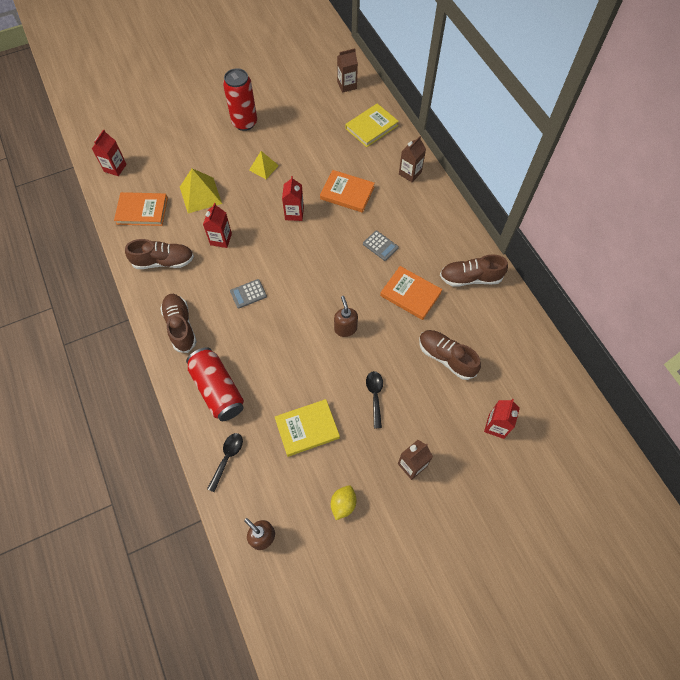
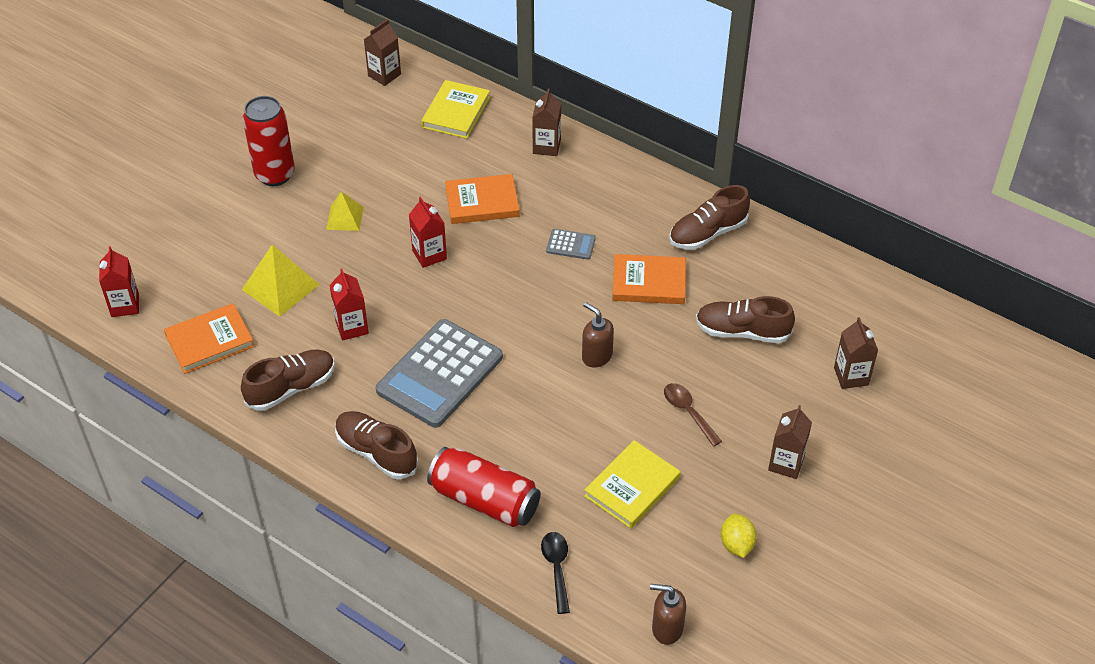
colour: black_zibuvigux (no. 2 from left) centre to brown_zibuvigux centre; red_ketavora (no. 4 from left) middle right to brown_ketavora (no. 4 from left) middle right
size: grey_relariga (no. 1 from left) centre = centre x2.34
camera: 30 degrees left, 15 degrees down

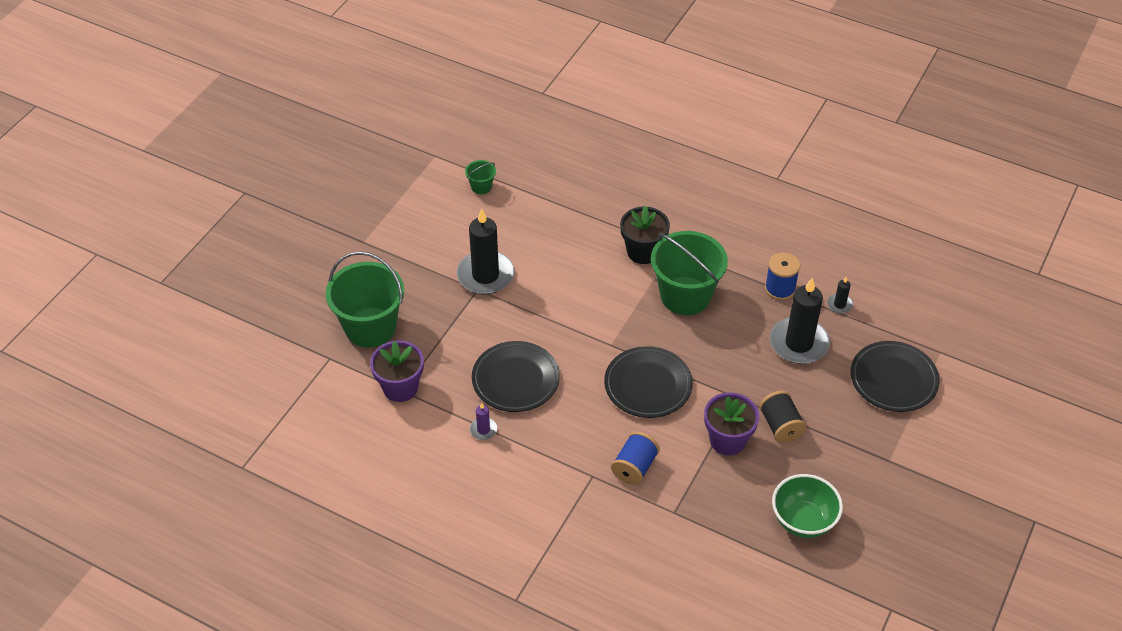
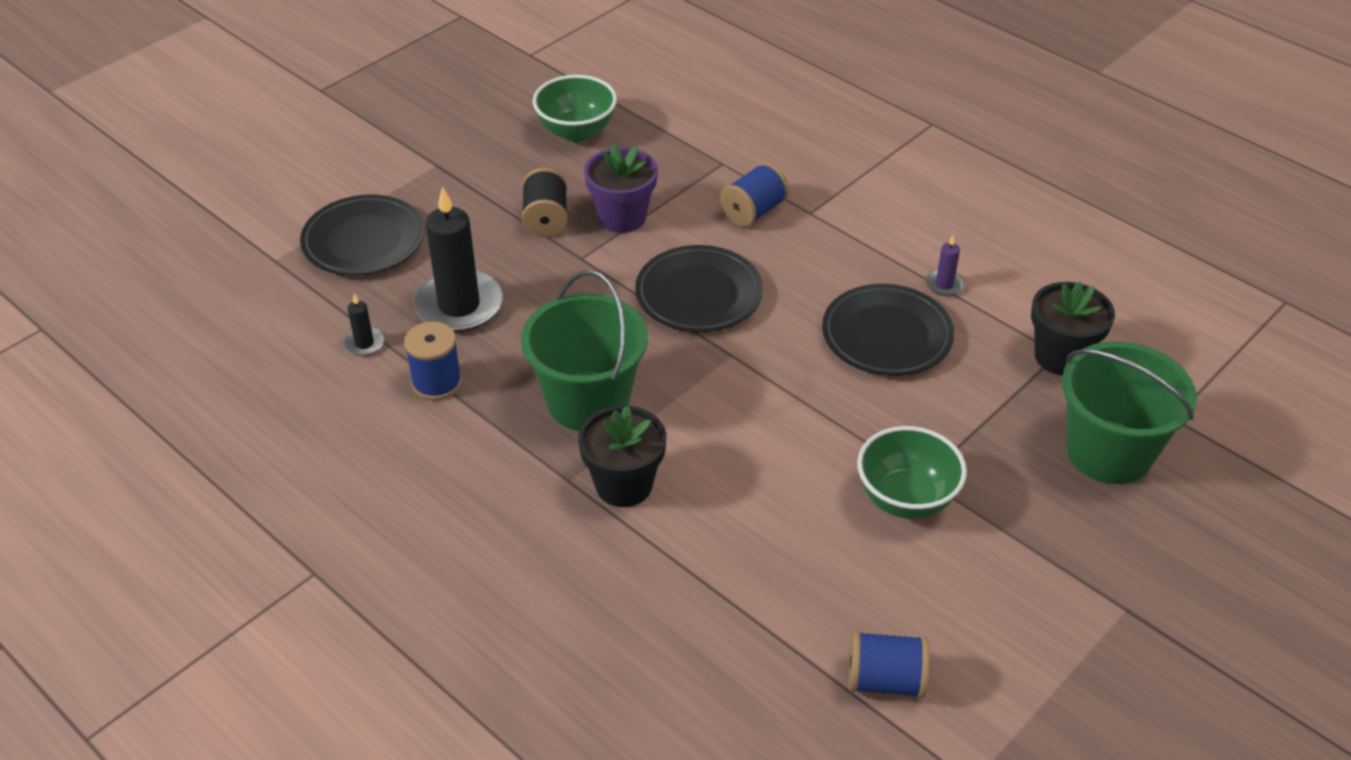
exchanged: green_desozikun (no. 2 from left) top centre to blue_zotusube (no. 3 from left) bottom centre; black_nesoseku (no. 1 from left) centre to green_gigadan (no. 2 from left) middle right
colour: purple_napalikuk (no. 1 from left) centre to black_napalikuk (no. 2 from left) middle right
camera: 165 degrees left, 5 degrees down

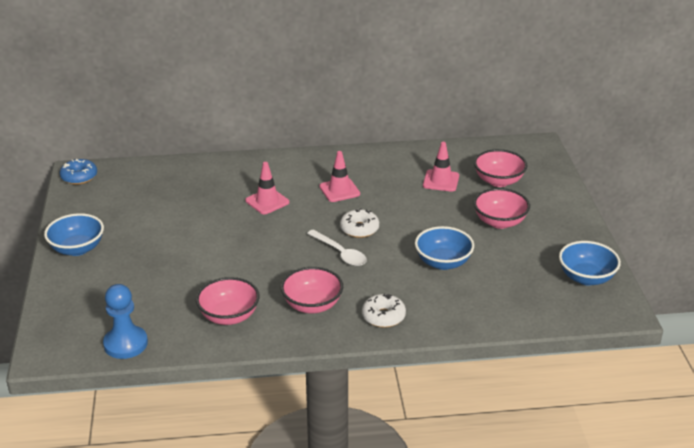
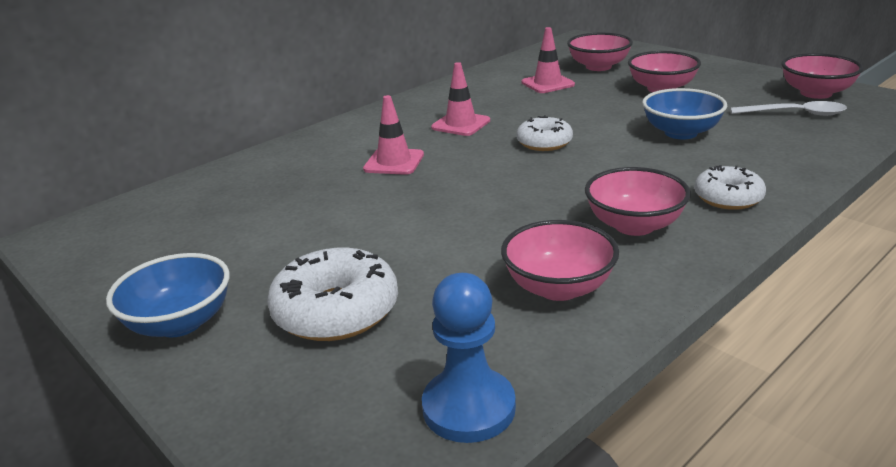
missing: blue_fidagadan middle left
appeared: white_fidagadan (no. 1 from left) centre
relocated: white_zibuvigux centre to top right
colour: blue_gigadan (no. 3 from left) middle right to pink_gigadan (no. 5 from left) top right
camera: 35 degrees left, 5 degrees down

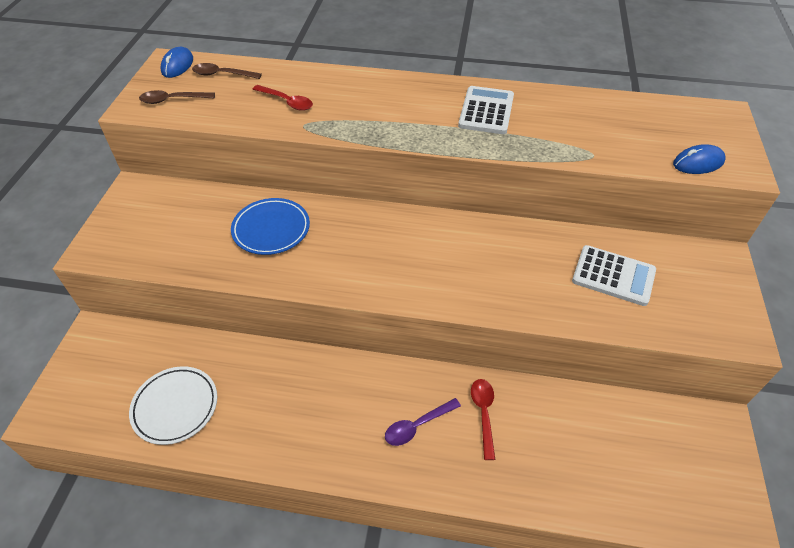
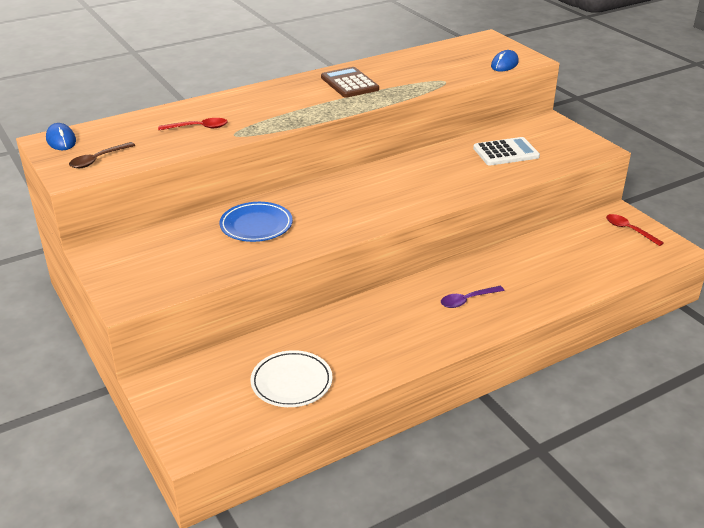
missing: brown_zibuvigux (no. 2 from left) top left
relocated: red_zibuvigux (no. 2 from left) bottom centre to middle right
colour: white_relariga (no. 1 from left) top centre to brown_relariga top centre
spun: purple_zibuvigux bottom centre = middle right 45 degrees clockwise
camera: 40 degrees left, 15 degrees down

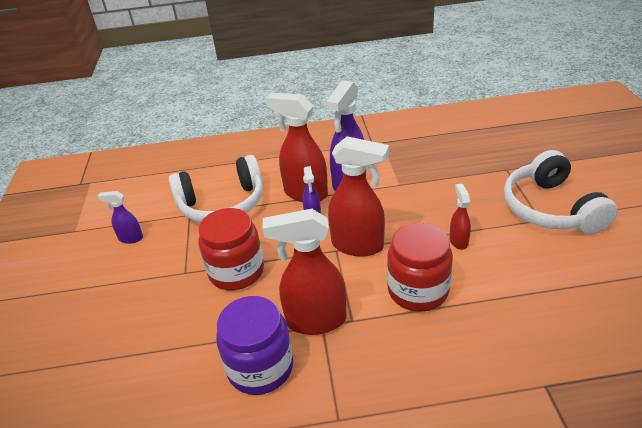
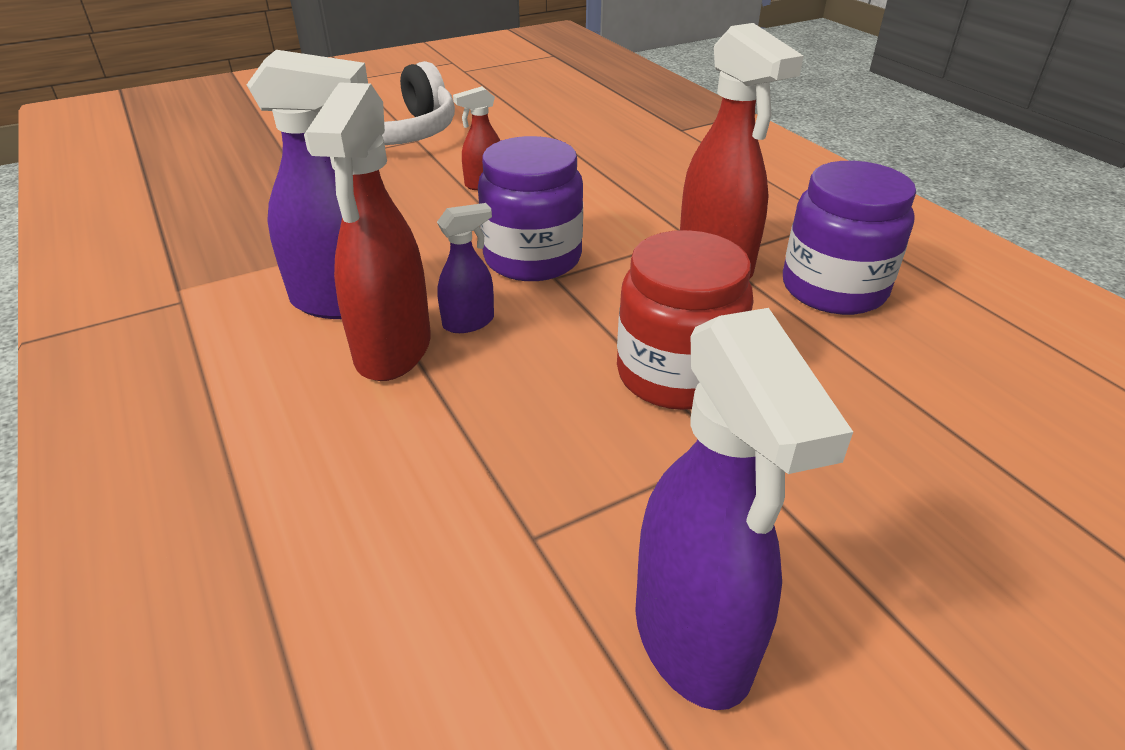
missing: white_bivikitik (no. 1 from left) centre; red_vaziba (no. 2 from left) centre
exchanged: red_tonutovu (no. 3 from left) centre to purple_vaziba (no. 1 from left) top centre
size: purple_tonutovu (no. 1 from left in the first image) middle left = bottom centre x1.97
camera: 115 degrees left, 0 degrees up

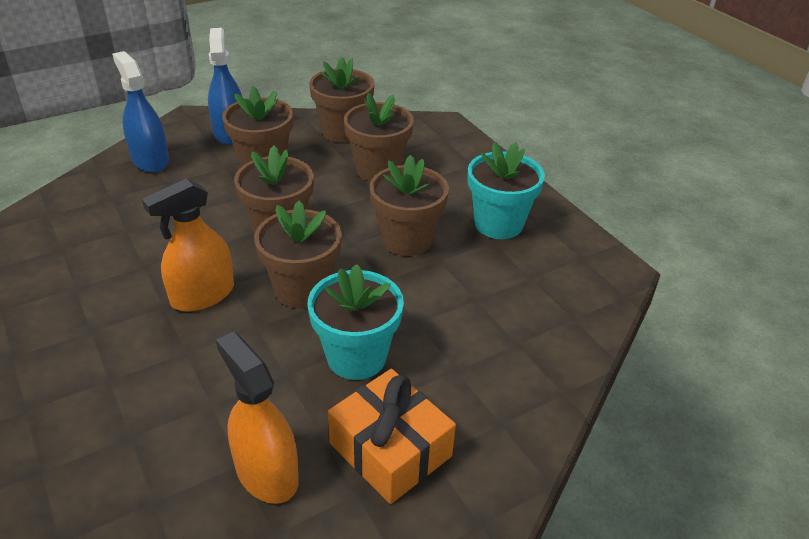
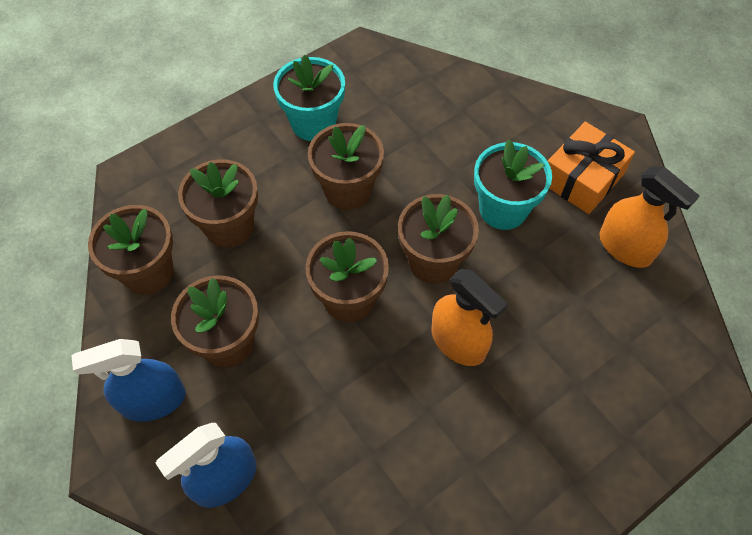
spun: orange_tonutovu (no. 2 from left) bottom left = middle right 90 degrees counterclockwise
camera: 95 degrees left, 20 degrees up

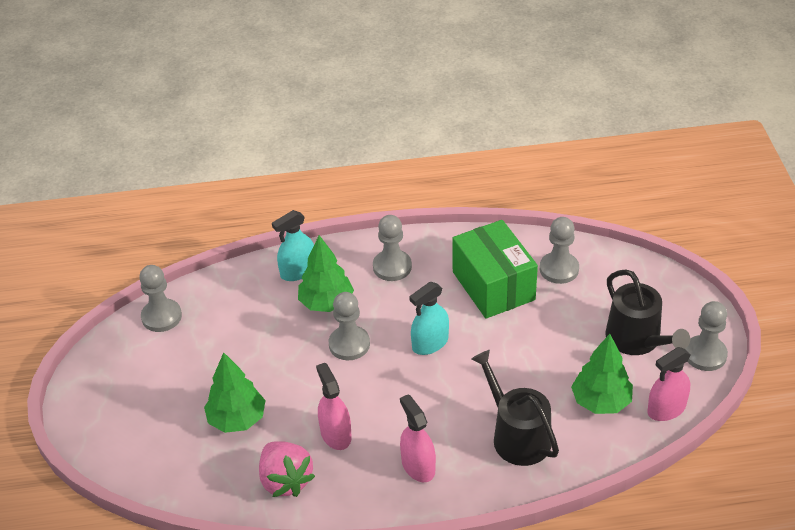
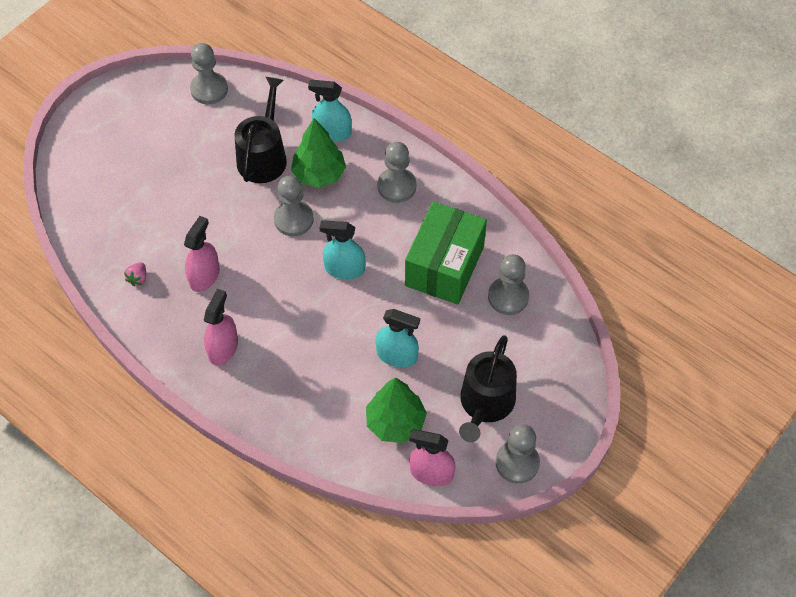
missing: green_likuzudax (no. 1 from left) bottom left
appeared: turquoise_tonutovu (no. 3 from left) centre
relocated: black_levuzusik (no. 1 from left) bottom centre to top left
size: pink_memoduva bottom centre = middle left x0.45
camera: 45 degrees right, 15 degrees up

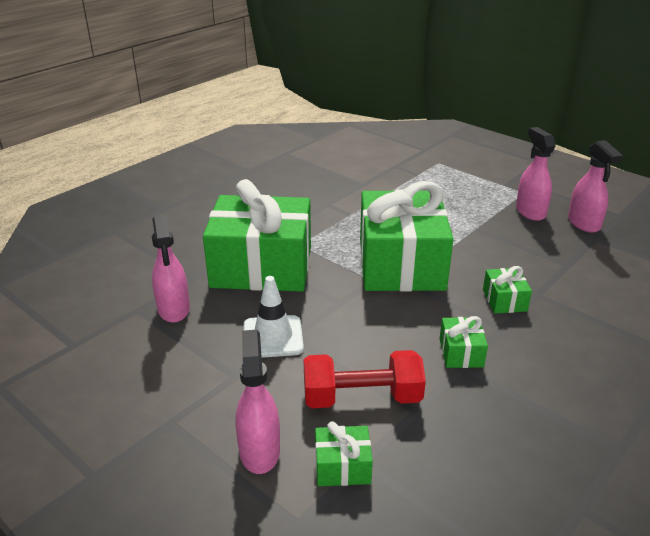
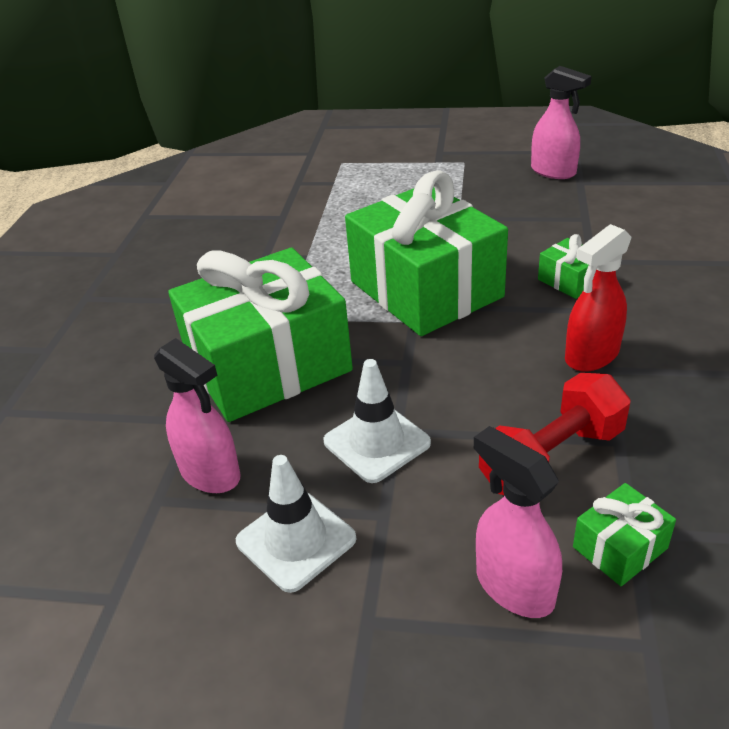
missing: pink_tonutovu (no. 3 from left) top right
appeared: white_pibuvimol (no. 1 from left) bottom centre
exchanged: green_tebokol (no. 4 from left) middle right to red_tonutovu middle right
camera: 30 degrees left, 5 degrees up

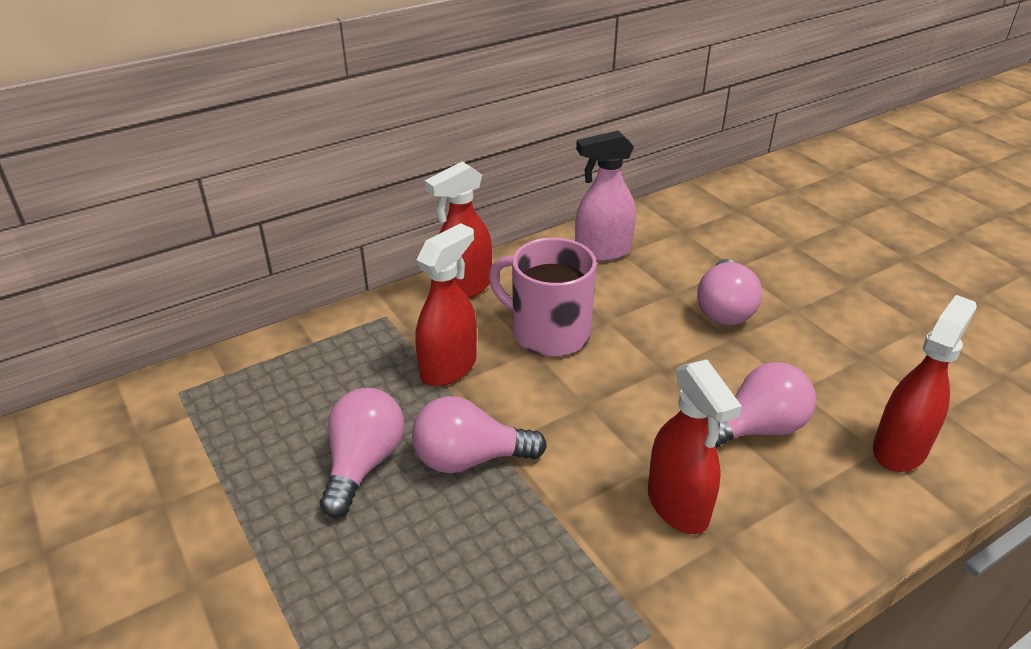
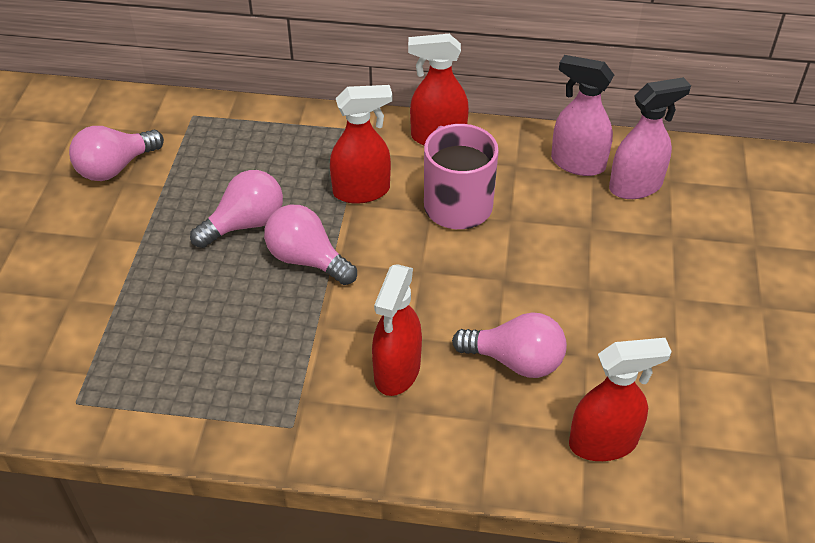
appeared: pink_tonutovu (no. 2 from left) top right
relocated: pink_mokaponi (no. 3 from left in the first image) middle right to pink_mokaponi (no. 1 from left) top left
camera: 40 degrees right, 10 degrees up

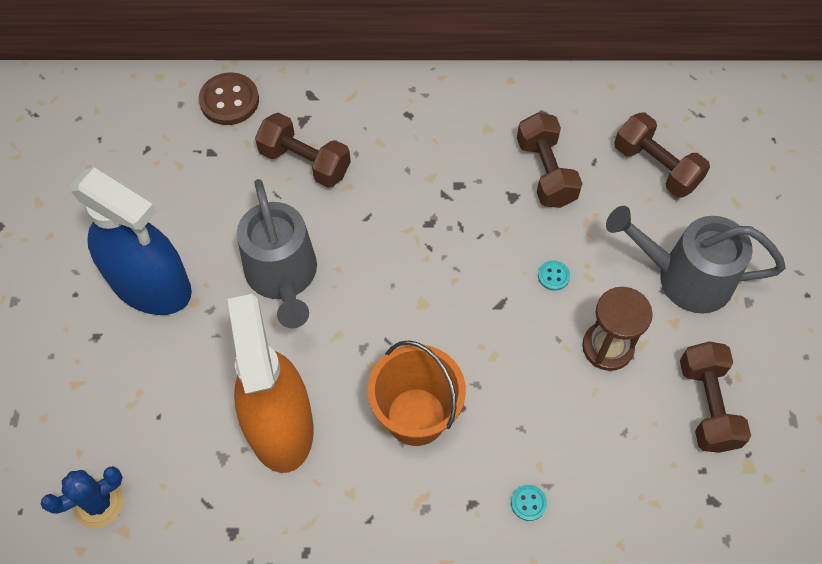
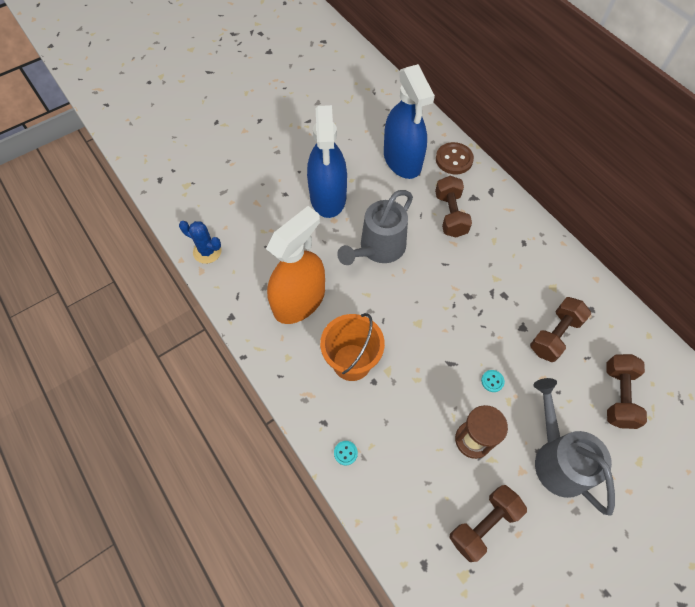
appeared: blue_tonutovu (no. 2 from left) top centre
camera: 55 degrees right, 0 degrees up

